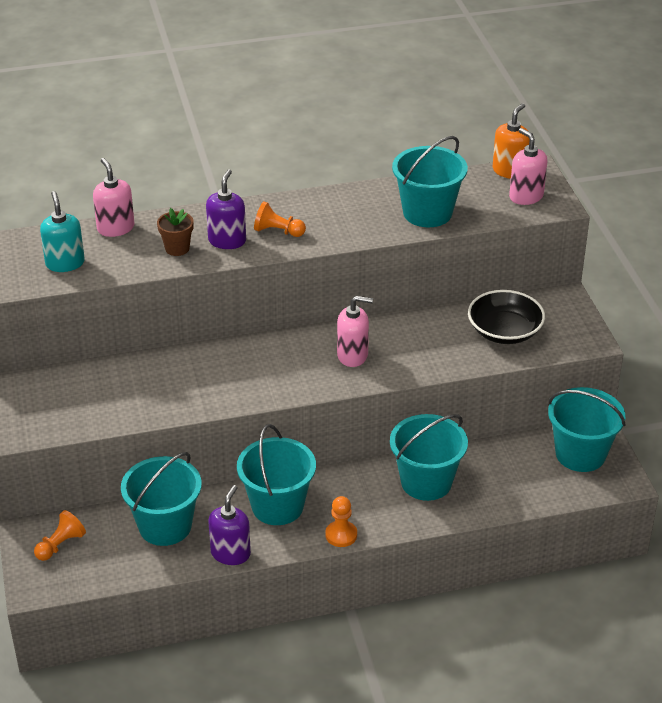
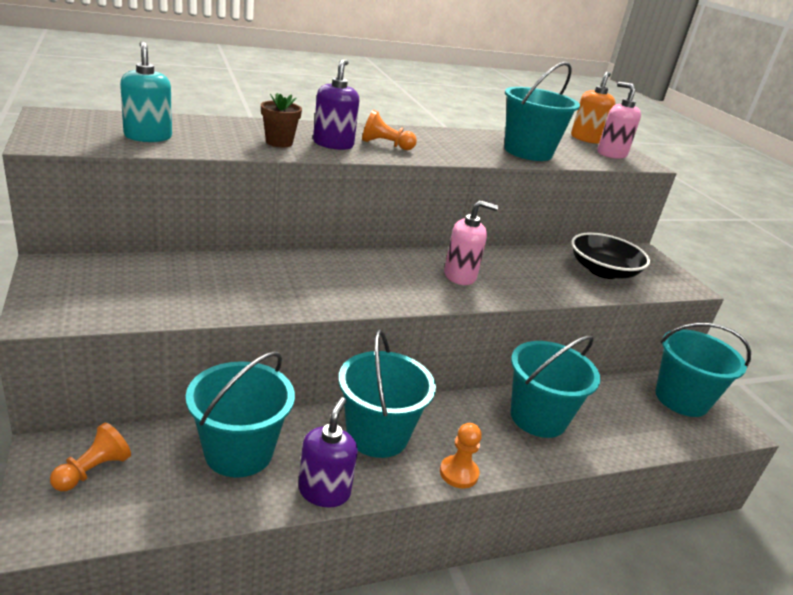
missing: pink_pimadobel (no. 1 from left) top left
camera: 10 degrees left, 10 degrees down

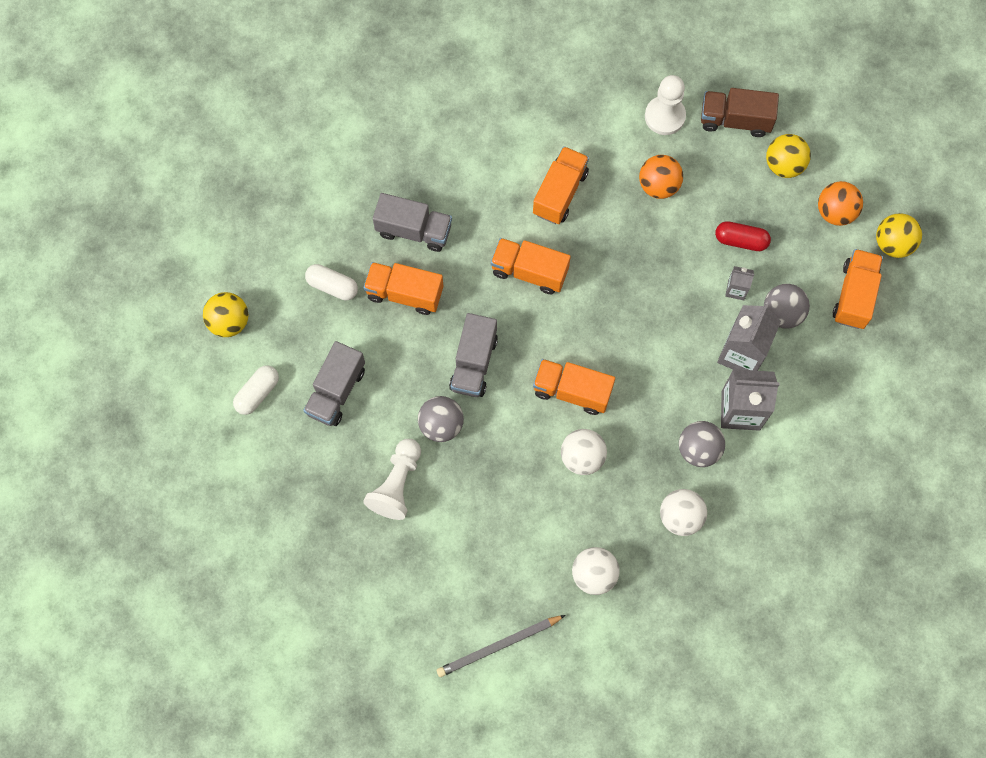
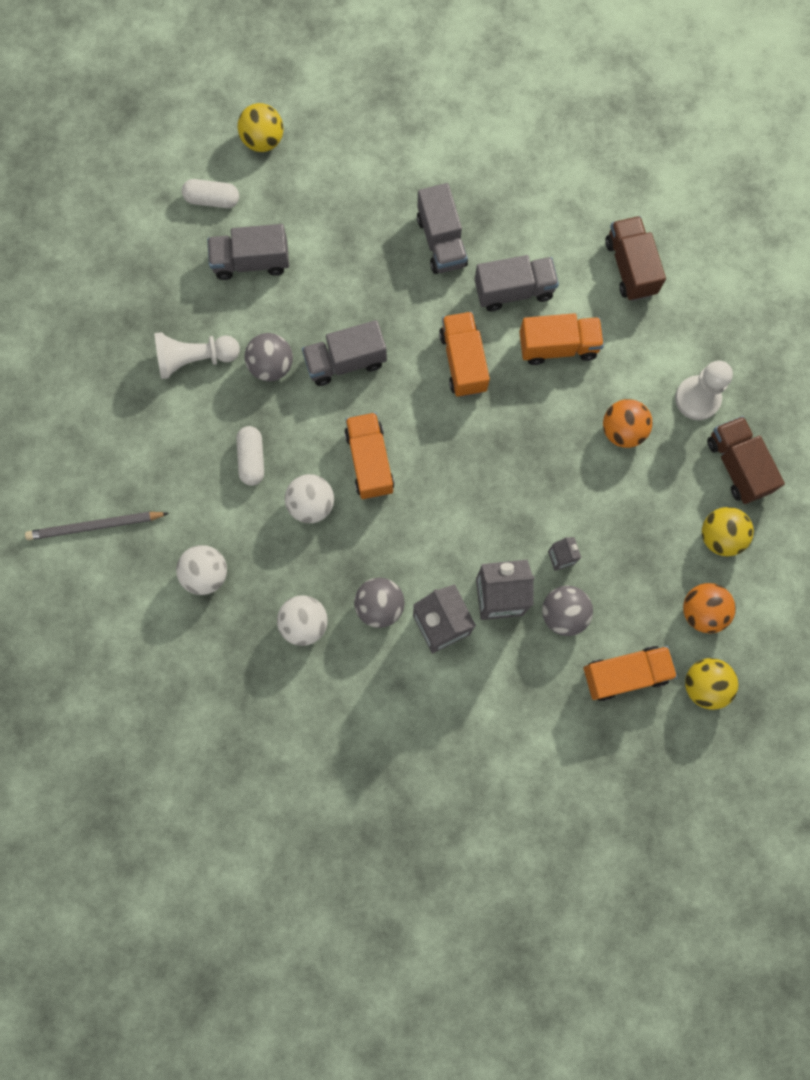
missing: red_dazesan top right; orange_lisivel (no. 1 from left) centre
appeared: brown_lisivel (no. 1 from left) top right; grey_lisivel (no. 4 from left) top centre
relocated: white_dazesan (no. 2 from left) centre to middle left
spun: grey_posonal bottom centre = middle left 45 degrees counterclockwise
camera: 60 degrees right, 5 degrees up

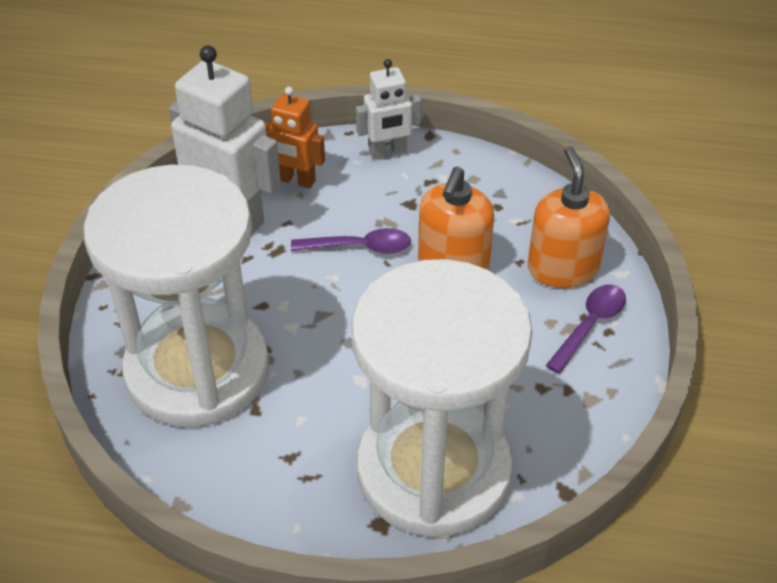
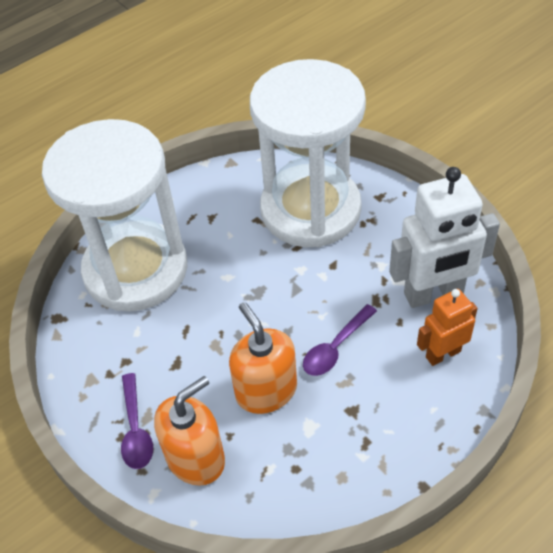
missing: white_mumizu (no. 2 from left) top centre
spun: orange_pimadobel (no. 2 from left in the first image) middle right = bottom centre 75 degrees counterclockwise
camera: 135 degrees right, 5 degrees up

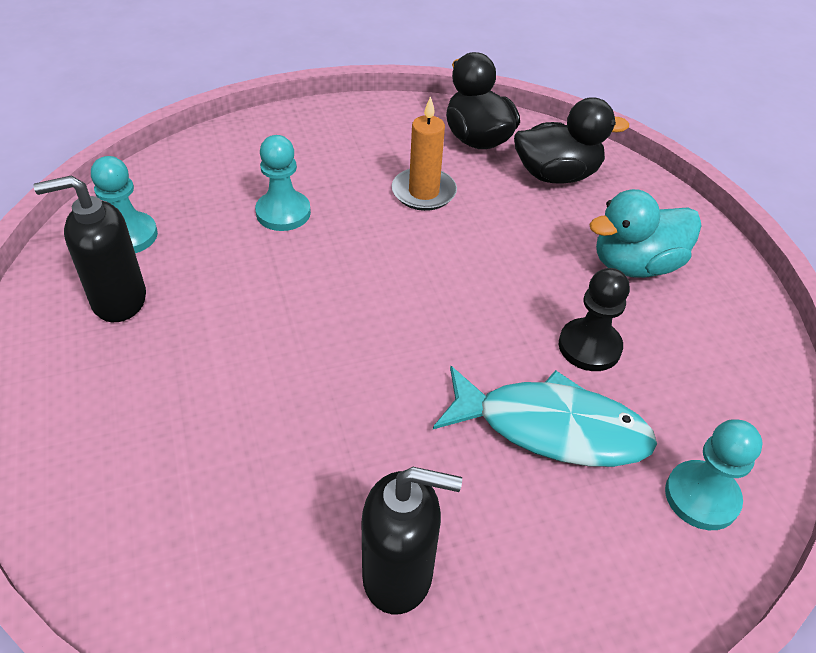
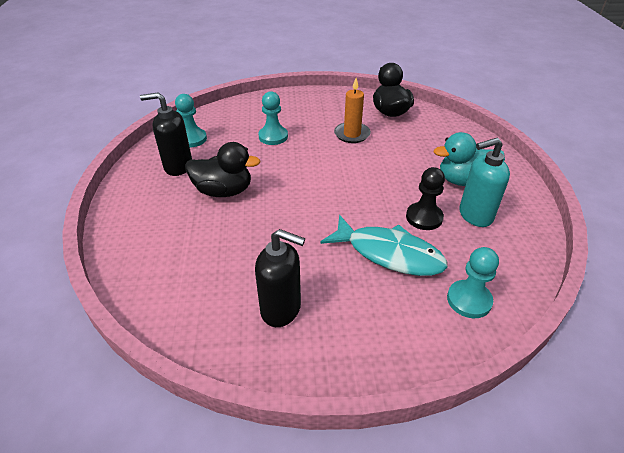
appeared: turquoise_pimadobel middle right
relocated: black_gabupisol (no. 2 from left in the first image) top right to black_gabupisol (no. 1 from left) centre
camera: 15 degrees right, 5 degrees down

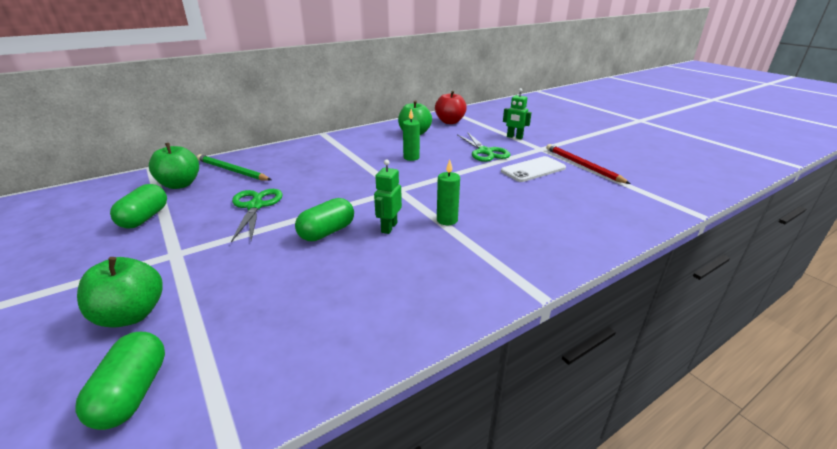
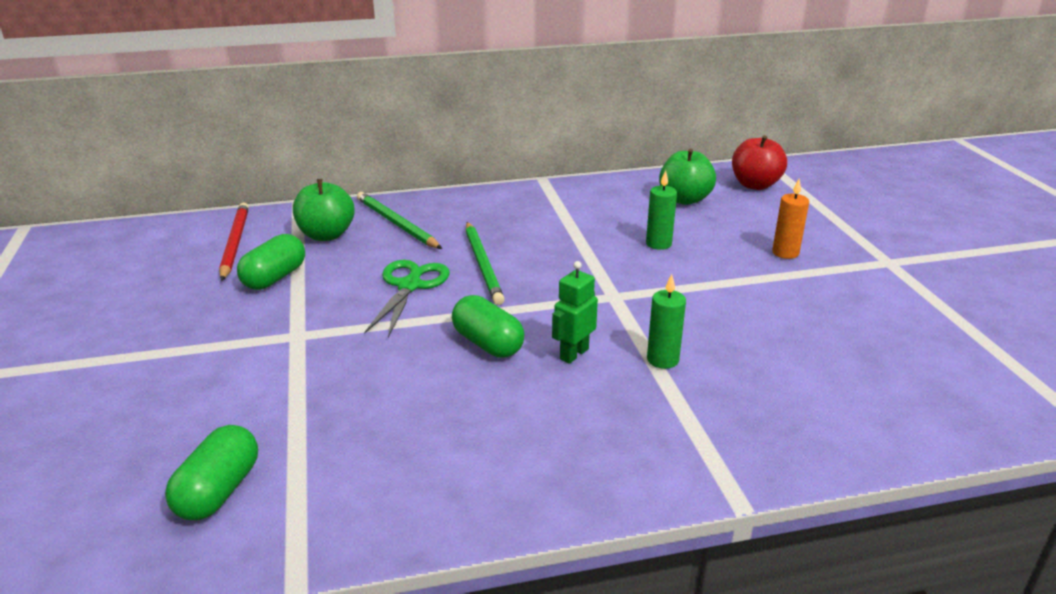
missing: green_mumizu (no. 2 from left) top centre; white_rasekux centre; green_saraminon (no. 1 from left) middle left
appeared: green_posonal (no. 2 from left) centre
relocated: red_posonal middle right to middle left
exchanged: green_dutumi (no. 2 from left) top centre to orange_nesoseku middle right
spun: green_dazesan (no. 3 from left) centre = centre 75 degrees clockwise
camera: 20 degrees right, 0 degrees up

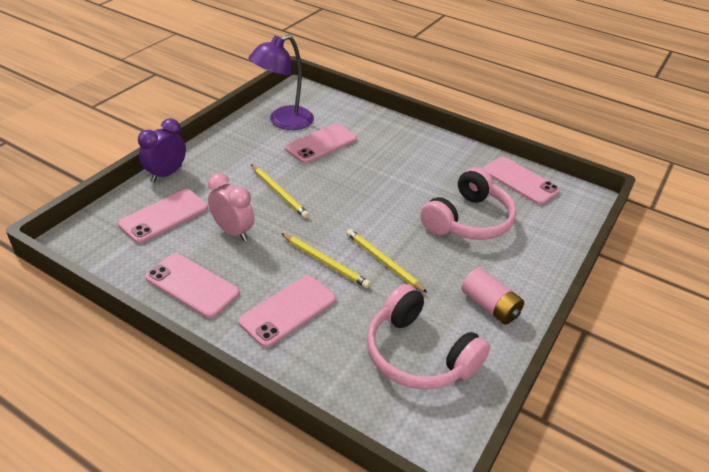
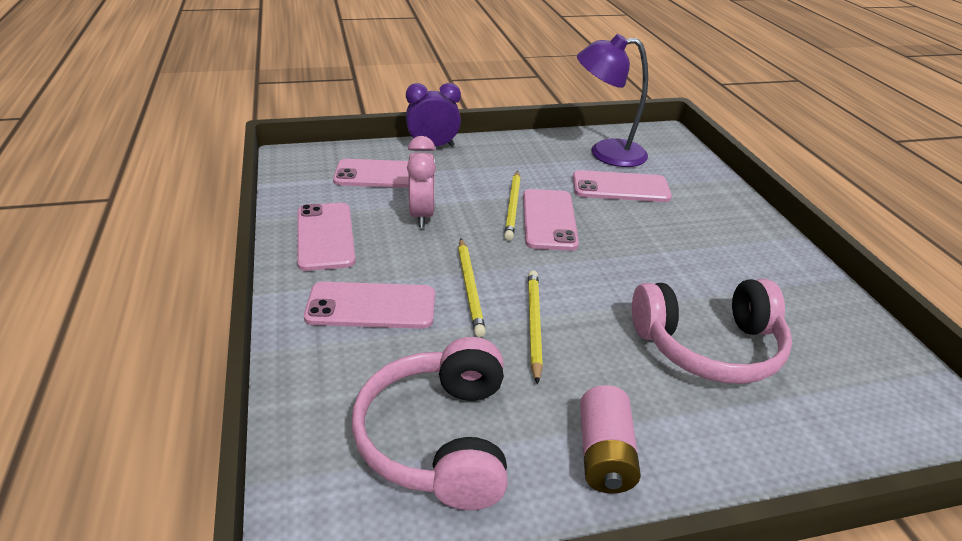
relocated: pink_rasekux (no. 5 from left in the first image) middle right to pink_rasekux (no. 4 from left) centre
camera: 45 degrees right, 5 degrees down

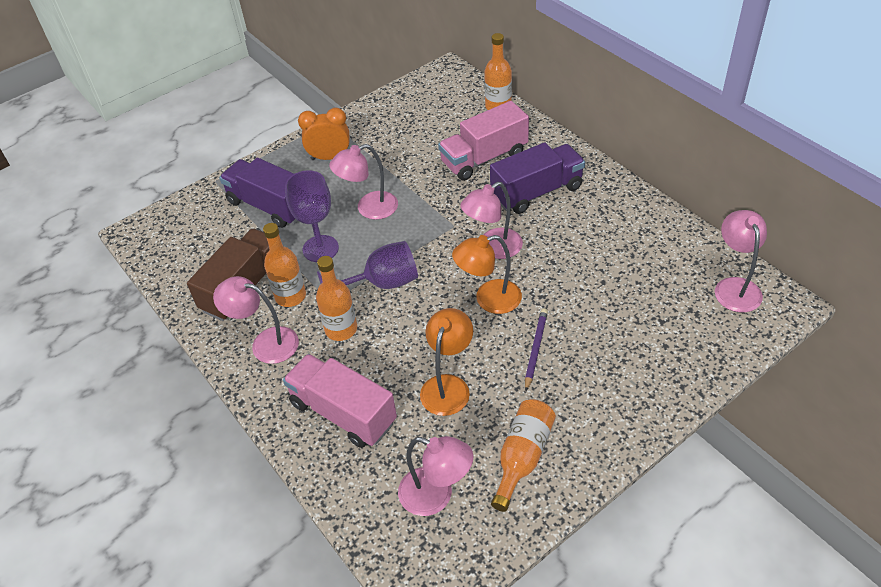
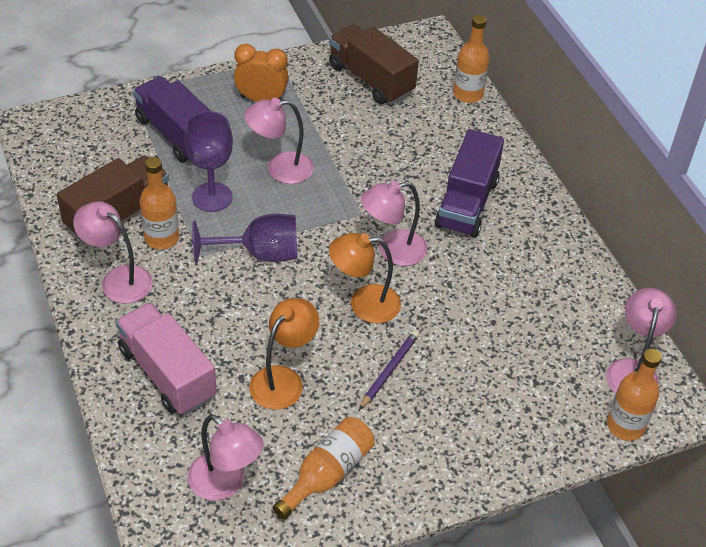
missing: pink_lisivel (no. 2 from left) top centre
appeared: brown_lisivel (no. 2 from left) top centre
relocated: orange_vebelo (no. 2 from left in the first image) centre to orange_vebelo (no. 4 from left) bottom right
spun: purple_lisivel (no. 2 from left) top centre = centre 120 degrees clockwise
camera: 10 degrees right, 0 degrees up

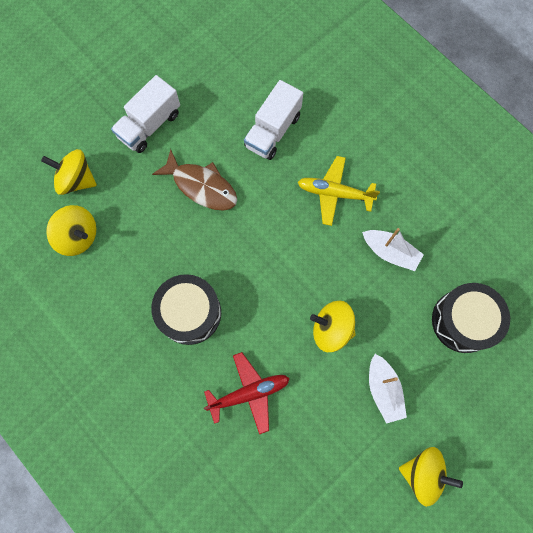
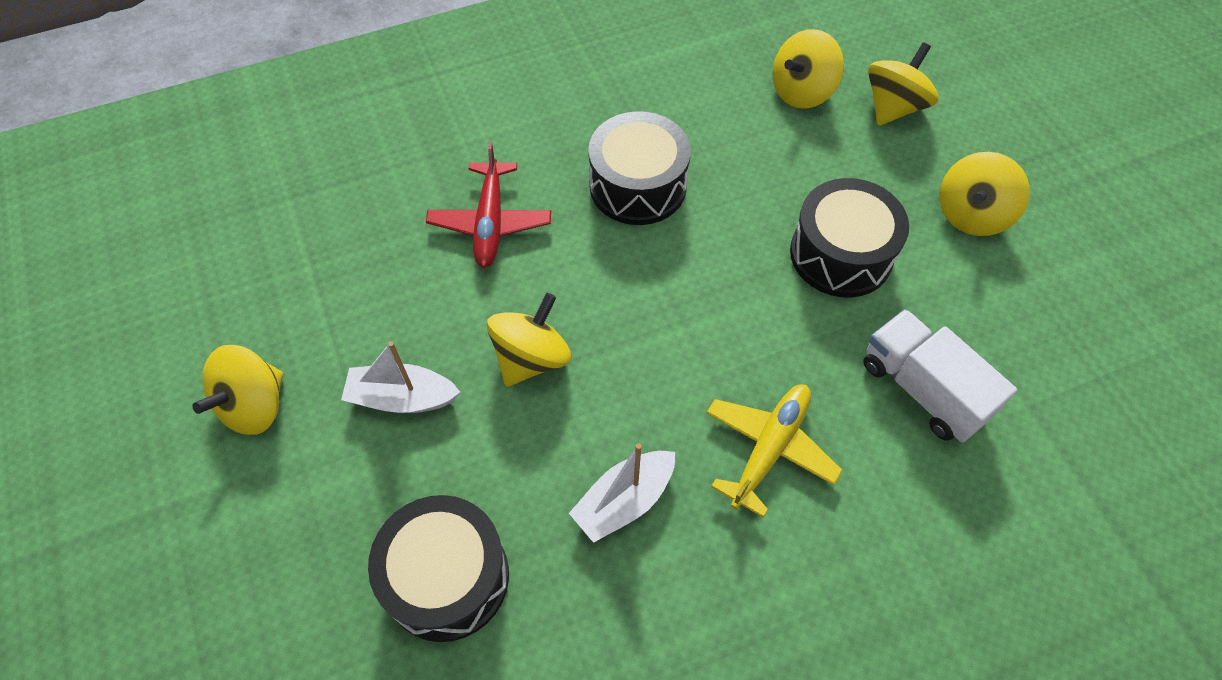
exchanged: white_lisivel (no. 1 from left) top left to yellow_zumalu (no. 5 from left) top right; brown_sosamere centre to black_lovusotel (no. 3 from left) middle right
camera: 110 degrees right, 15 degrees down

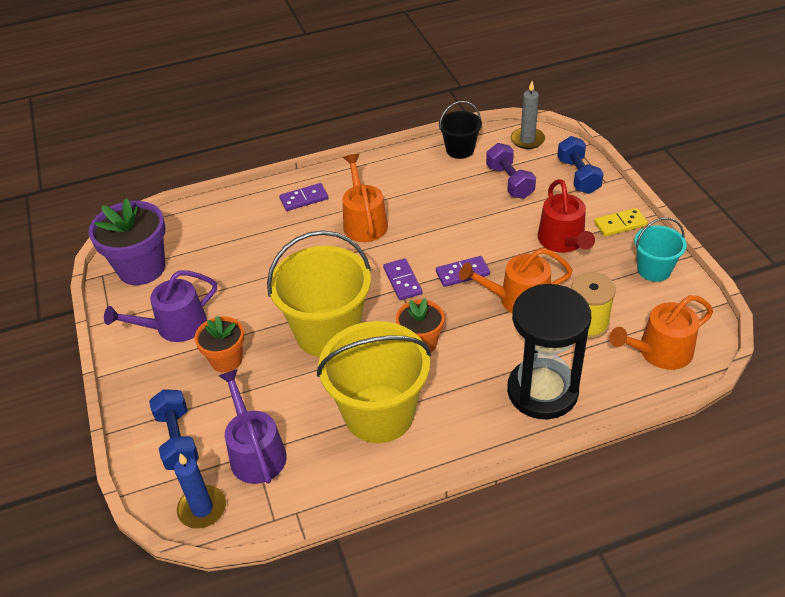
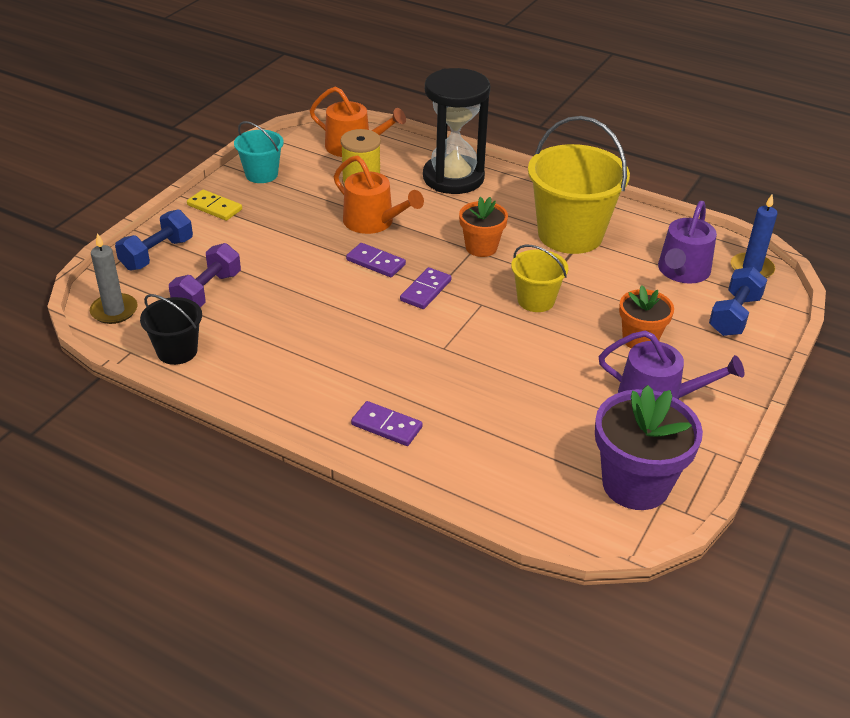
missing: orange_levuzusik (no. 1 from left) top centre; red_levuzusik middle right
size: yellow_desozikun (no. 1 from left) centre = centre x0.53
camera: 135 degrees left, 5 degrees down

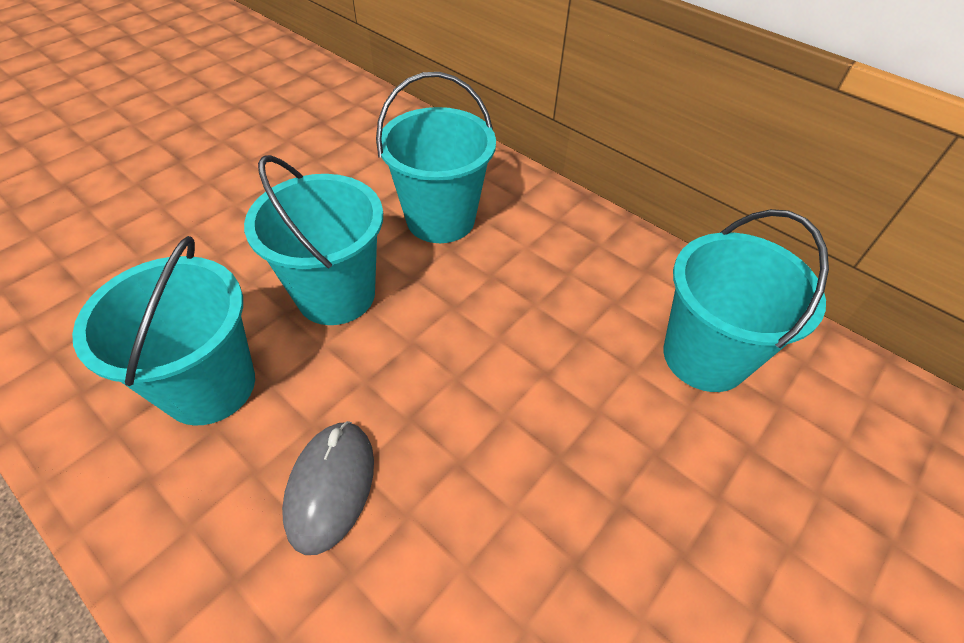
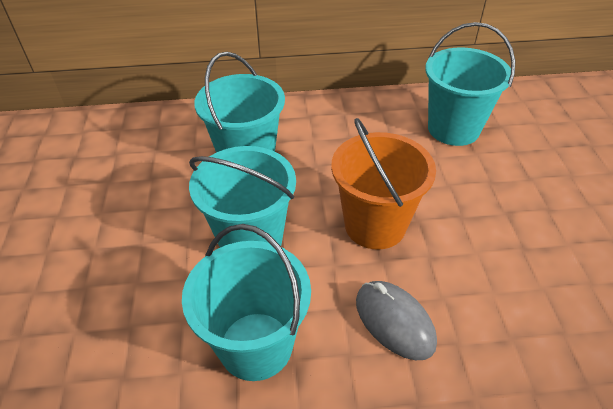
appeared: orange_desozikun centre
camera: 45 degrees left, 5 degrees down

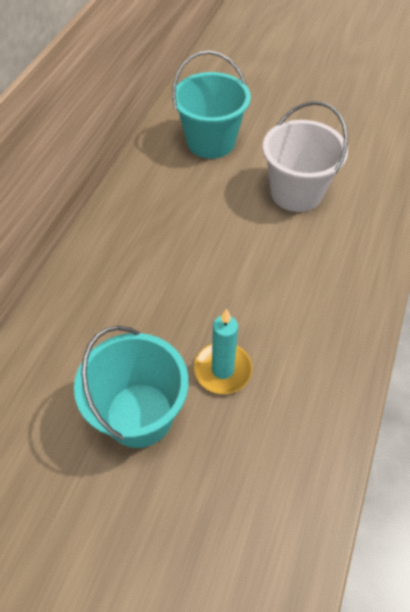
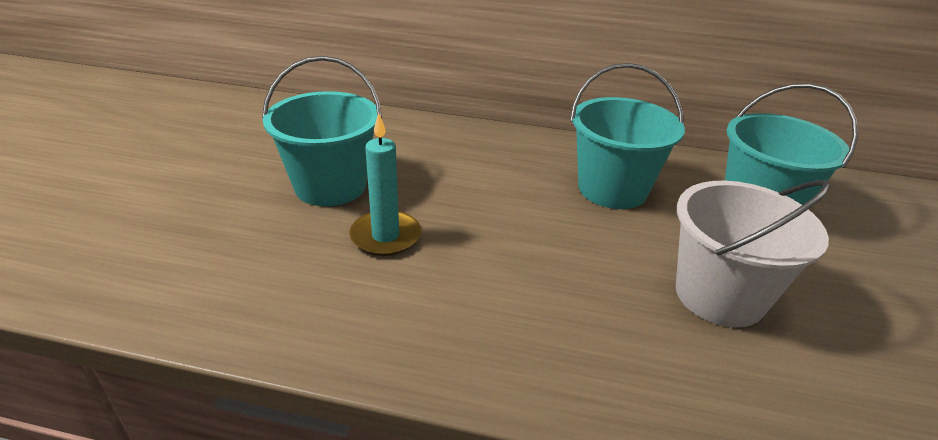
appeared: turquoise_desozikun (no. 2 from left) top right
camera: 80 degrees right, 20 degrees down

